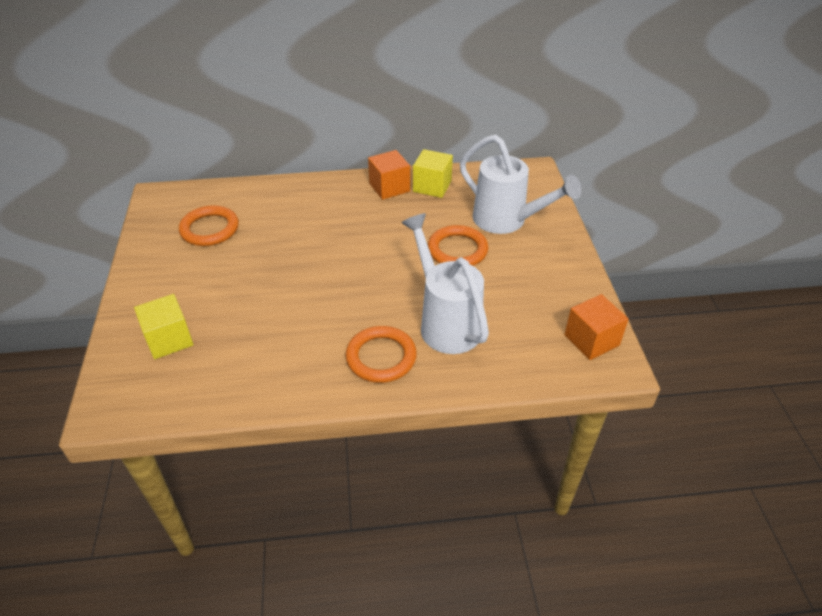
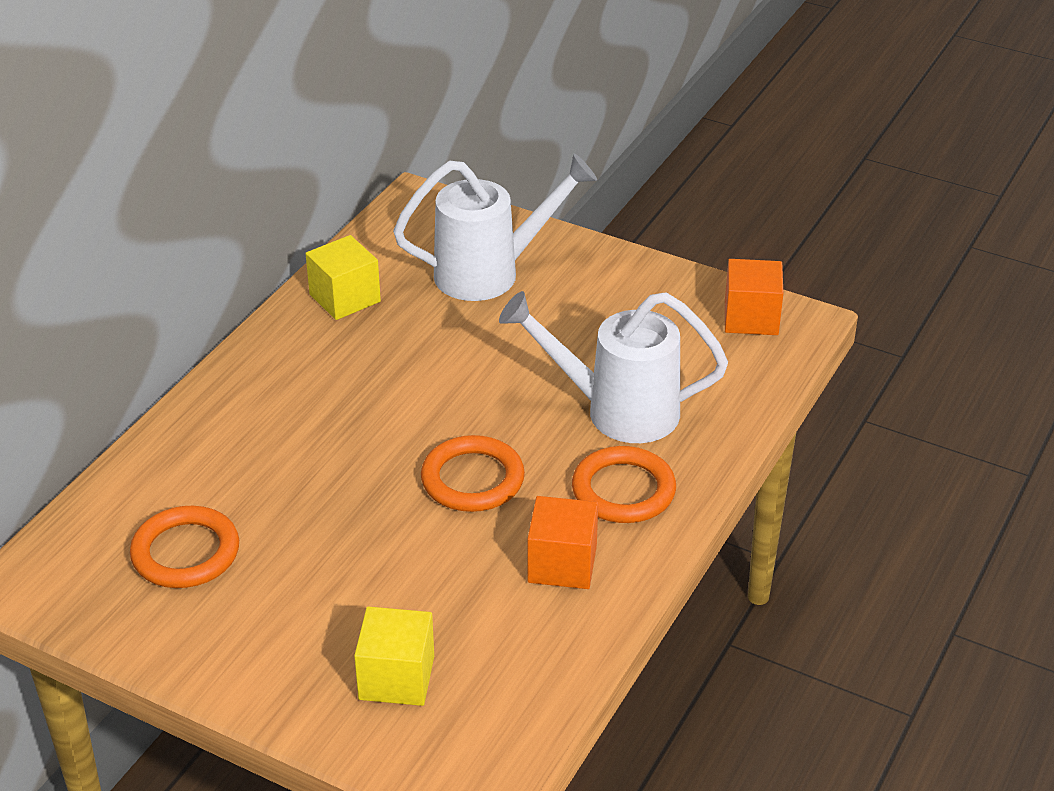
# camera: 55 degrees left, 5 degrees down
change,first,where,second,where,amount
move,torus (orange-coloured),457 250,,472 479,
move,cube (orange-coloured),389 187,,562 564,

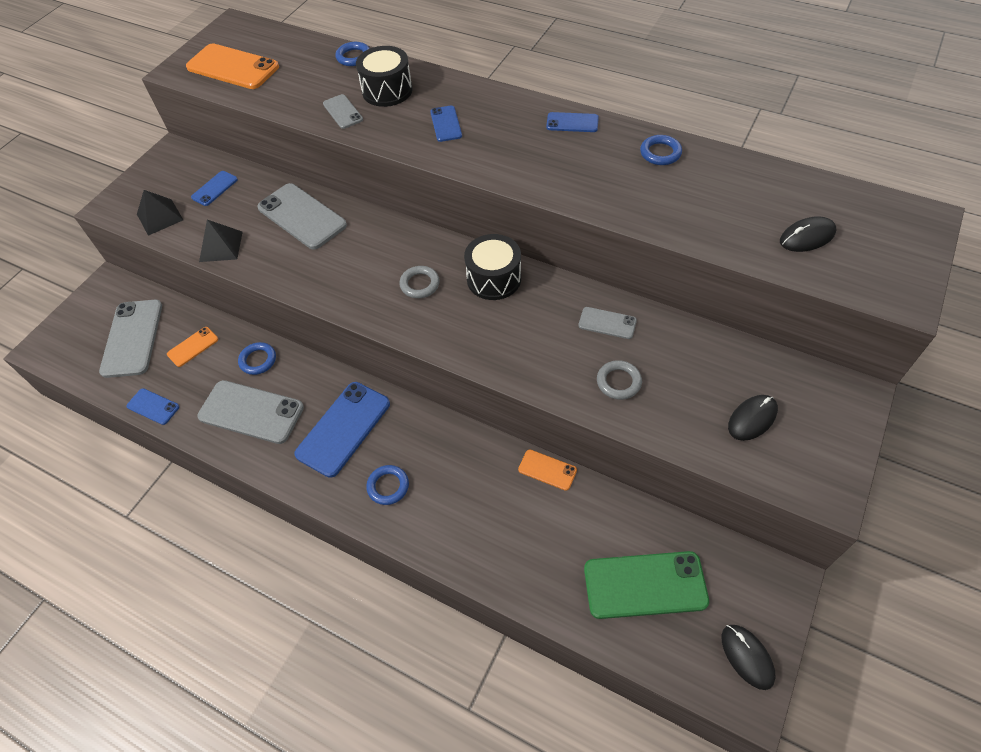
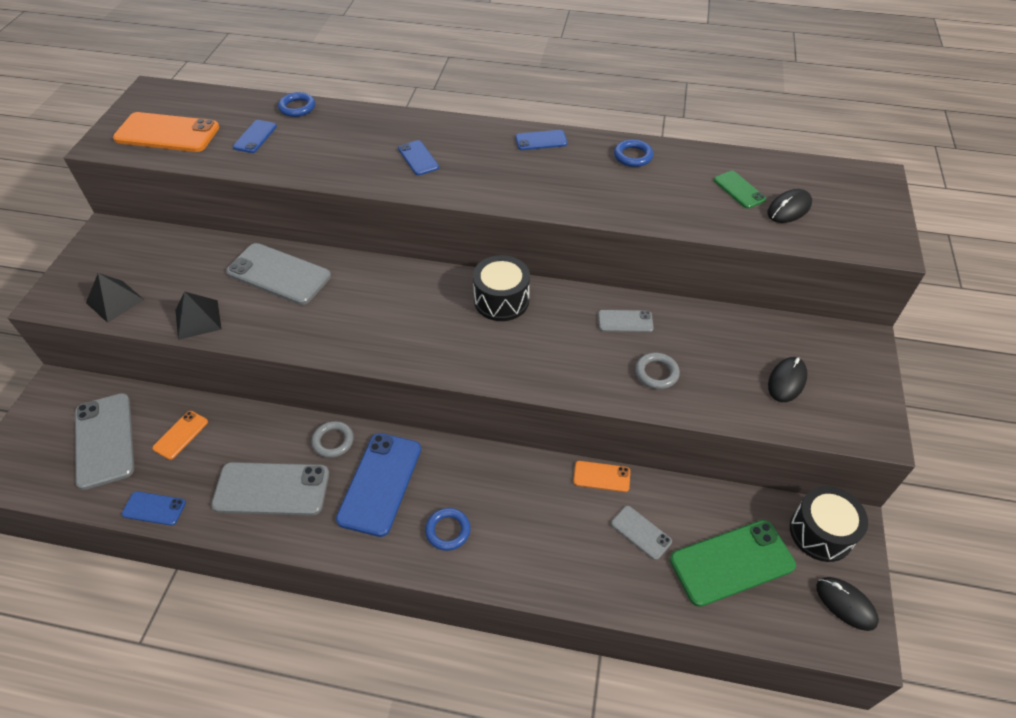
# camera: 20 degrees left, 5 degrees down
change,first,where,second,where,amount
move,mobile phone (royal blue),214 188,,255 137,
move,torus (ash-grey),420 284,,333 441,
move,mobile phone (ash-grey),342 112,,640 532,
insert,,,mobile phone (green),739 190,
move,drum (jet-black),387 90,,821 532,
delete,torus (royal blue),258 360,,,

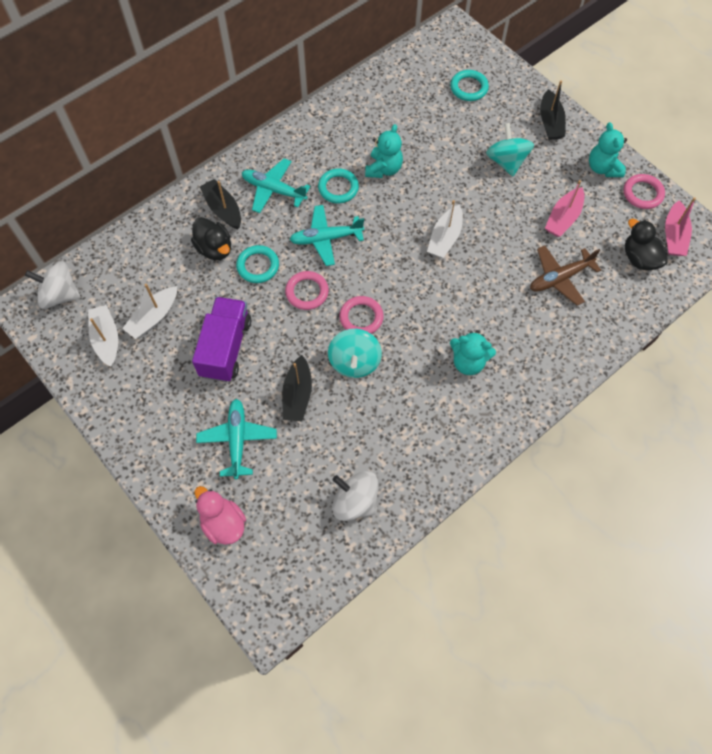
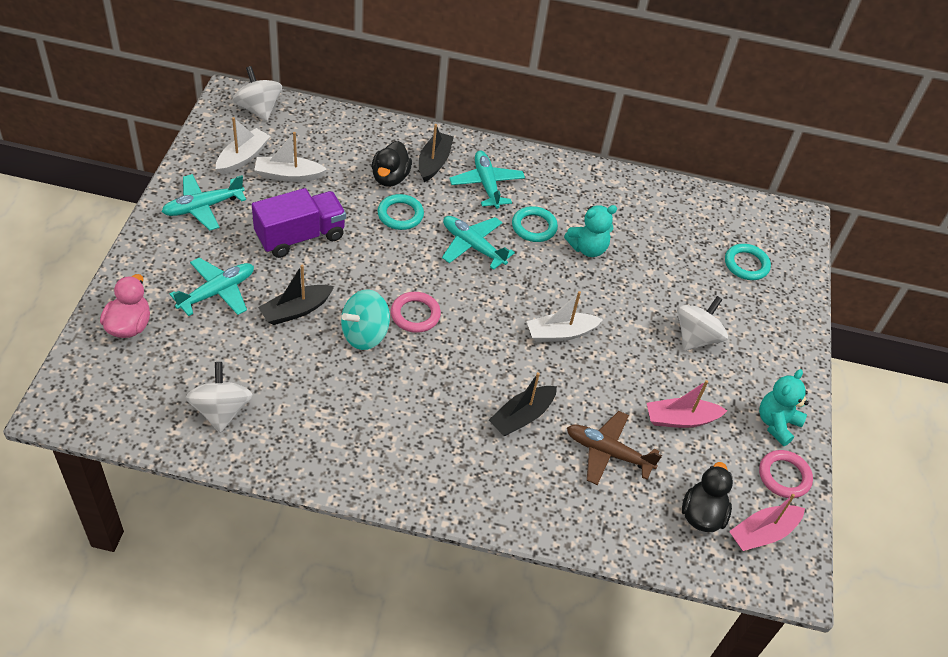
# camera: 45 degrees right, 15 degrees down
change,first,where,second,where,amount
insert,,,aeroplane (aqua),203 207,
move,sailboat (jet-black),550 122,,522 417,
recolor,whirligig (aqua),506 161,whirligig (pure white),696 337,
delete,torus (pink),307 292,,,
delete,teddy (aqua),468 362,,,

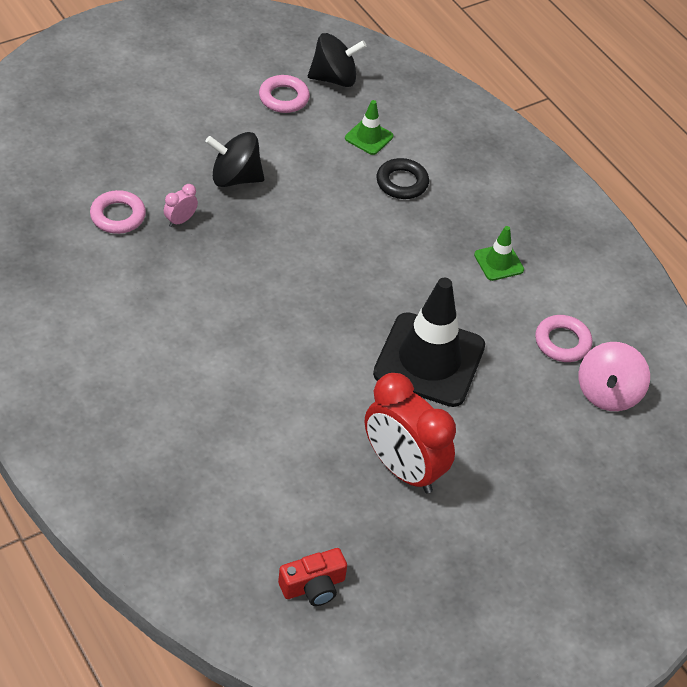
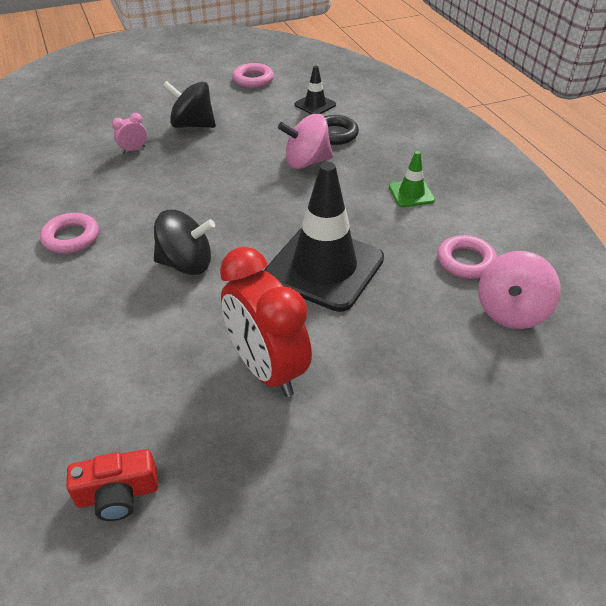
# camera: 15 degrees right, 5 degrees down
change,first,where,second,where,amount
move,torus (pink),118 216,,71 237,
move,whirligig (jet-black),334 78,,186 264,
insert,,,whirligig (pink),306 162,
recolor,safety cone (green),369 137,safety cone (jet-black),315 105,

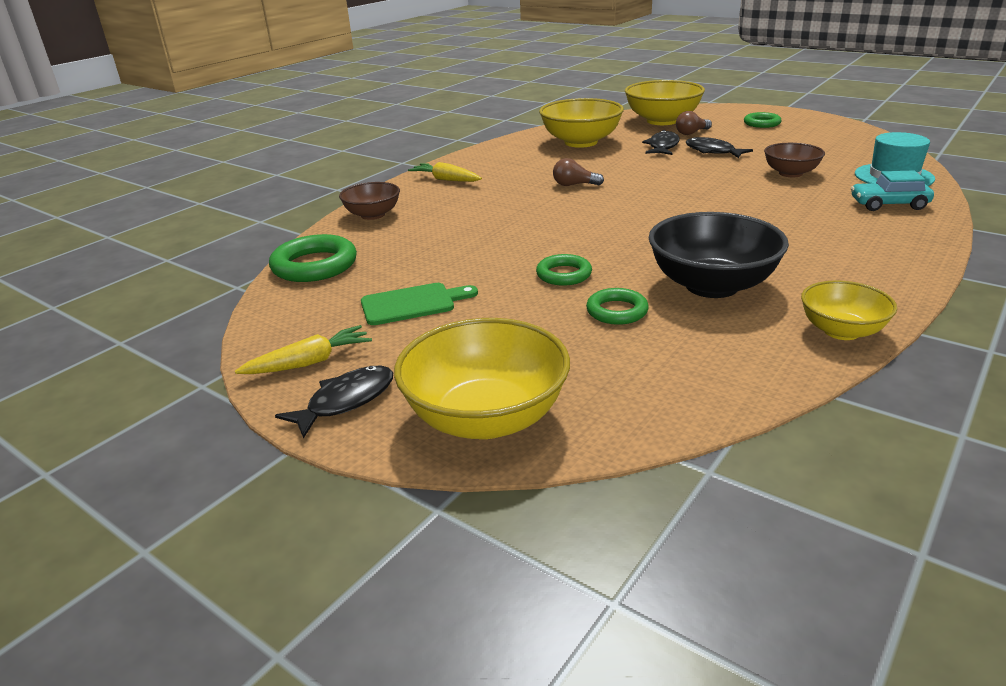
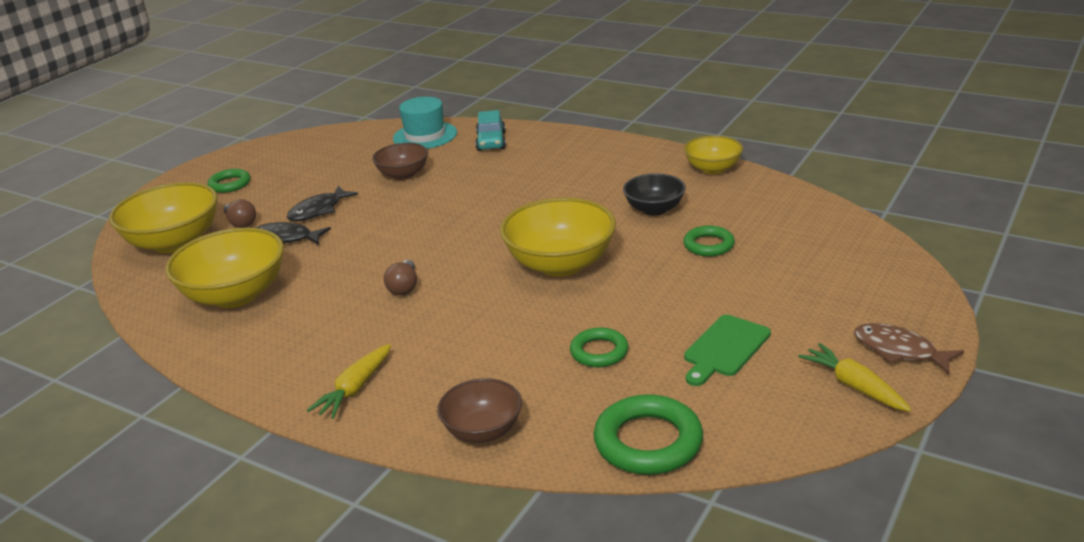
# camera: 95 degrees left, 0 degrees up
change,first,where,second,where,amount
move,serving bowl (bright yellow),486 418,,560 264,
move,torus (green),564 274,,599 352,
resize,serving bowl (jet-black),711 285,,654 209,x0.59
rotate,bread board (green),413 304,,724 348,120 degrees counterclockwise
recolor,fish (jet-black),346 401,fish (russet),899 350,

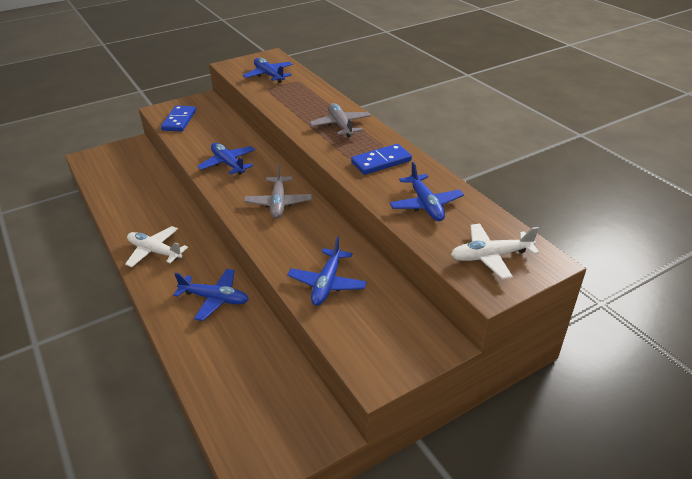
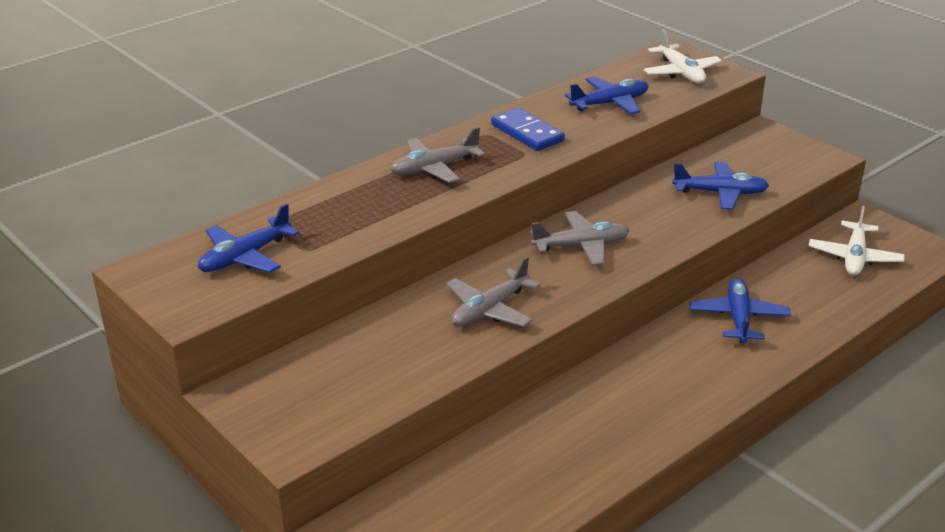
# camera: 100 degrees left, 5 degrees down
change,first,where,second,where,amount
recolor,aeroplane (royal blue),228 163,aeroplane (ash-grey),489 310,
move,aeroplane (pure white),154 251,,854 257,
delete,domino tile (royal blue),179 120,,,

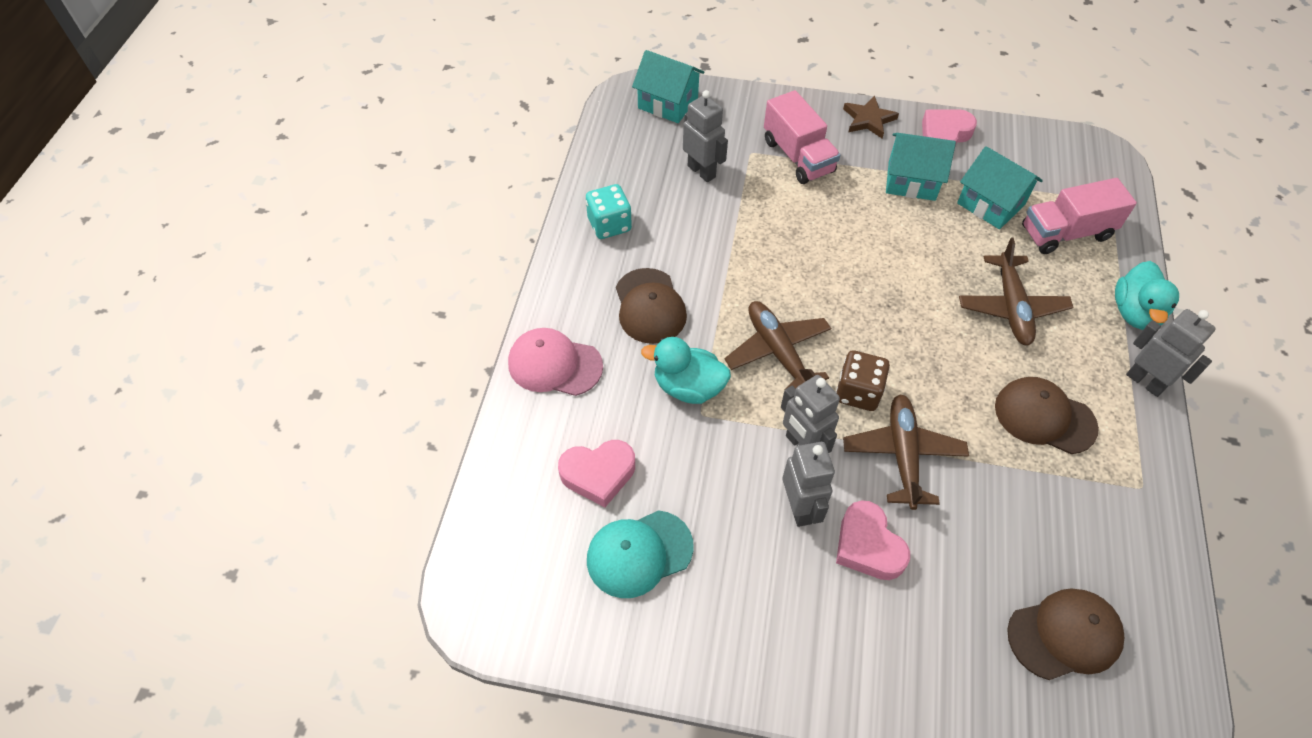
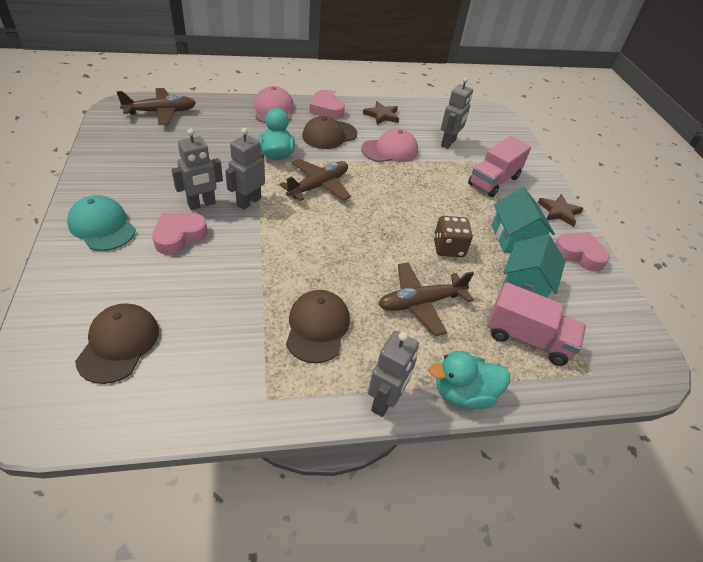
# camera: 65 degrees right, 10 degrees down
change,first,where,second,where,amount
move,peaked cap (aqua),639 553,,102 226,
rotate,peaked cap (russet),1064 635,,119 344,135 degrees counterclockwise
move,aeroplane (russet),903 454,,161 112,
move,love heart (pink),598 474,,326 109,
insert,,,peaked cap (pink),390 150,
replace,game die (aqua),609 225,five-pointed star (russet),382 115,
move,game die (russet),858 392,,448 248,
rotate,toy truck (pink),1066 233,,527 338,150 degrees clockwise
delete,cottage (aqua),668 103,,,

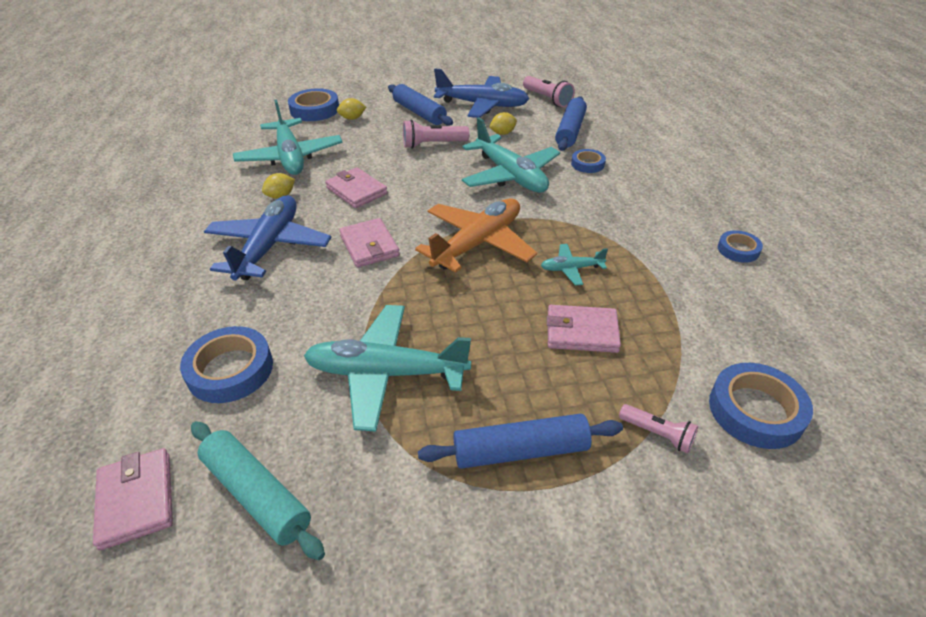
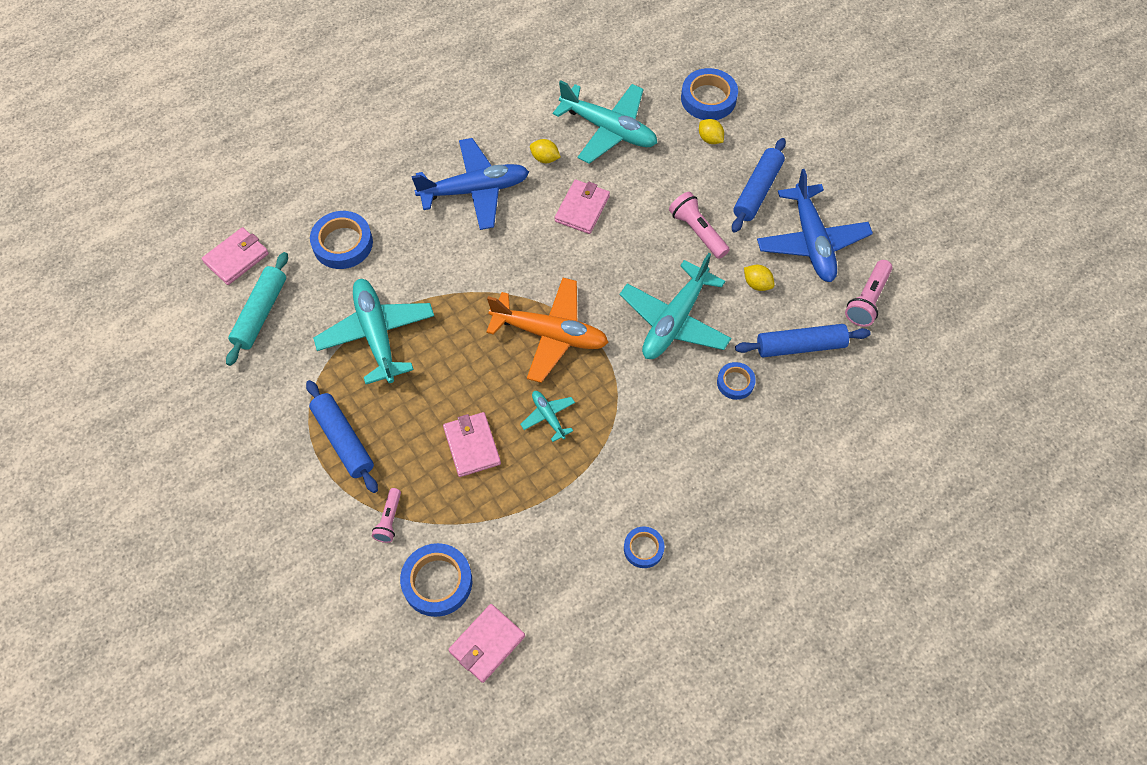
# camera: 65 degrees right, 20 degrees up
change,first,where,second,where,amount
move,wallet (pink),369 246,,487 644,
rotate,aeroplane (aqua),290 157,,609 130,105 degrees counterclockwise

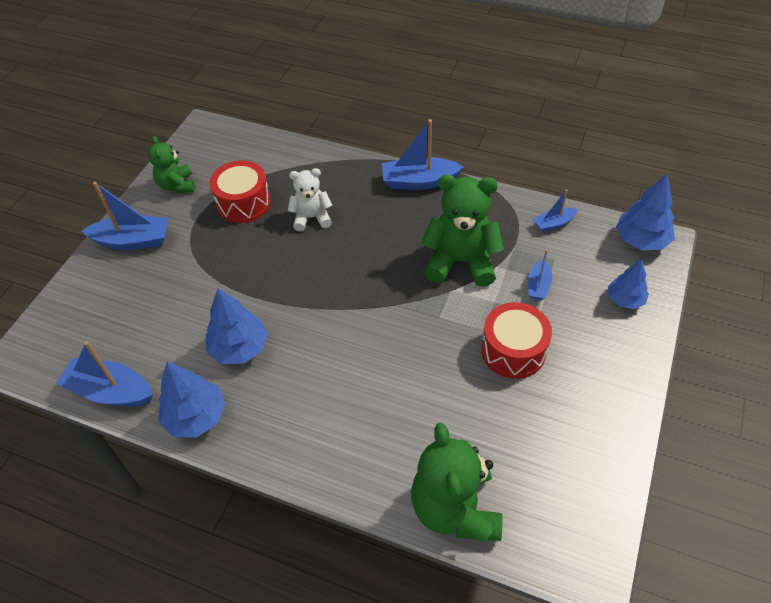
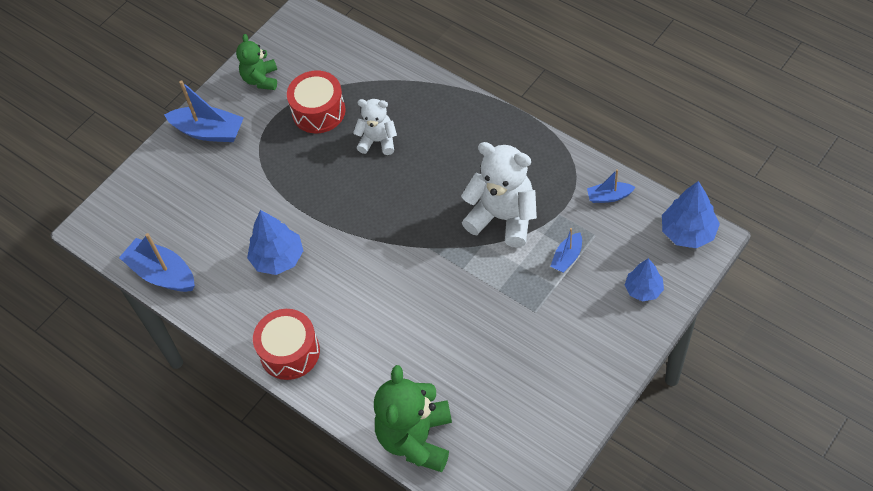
# camera: 20 degrees right, 5 degrees up
change,first,where,second,where,amount
move,drum (scarlet),513 350,,289 352,
recolor,teddy (green),461 262,teddy (pure white),503 217,
delete,tree (royal blue),196 417,,,
delete,sailboat (royal blue),419 182,,,

